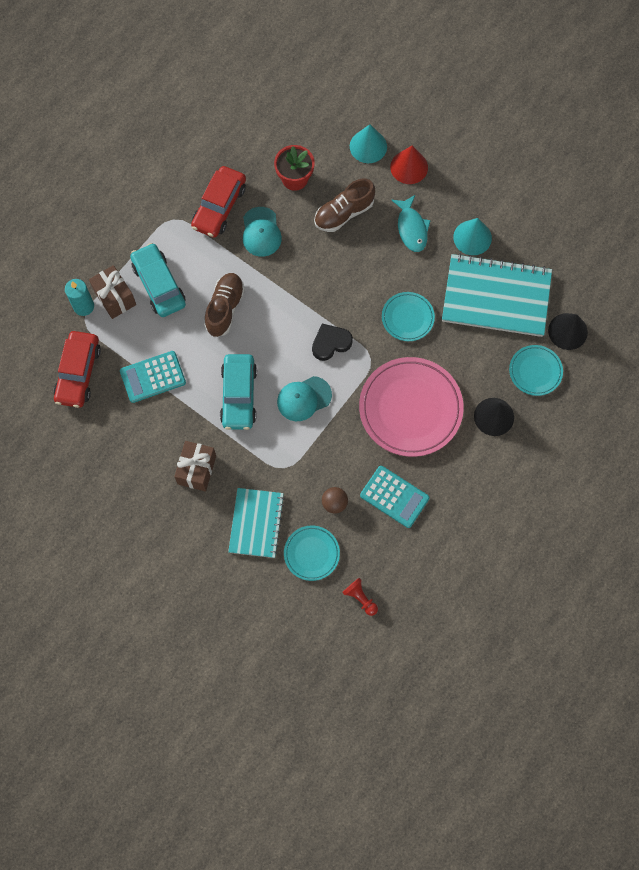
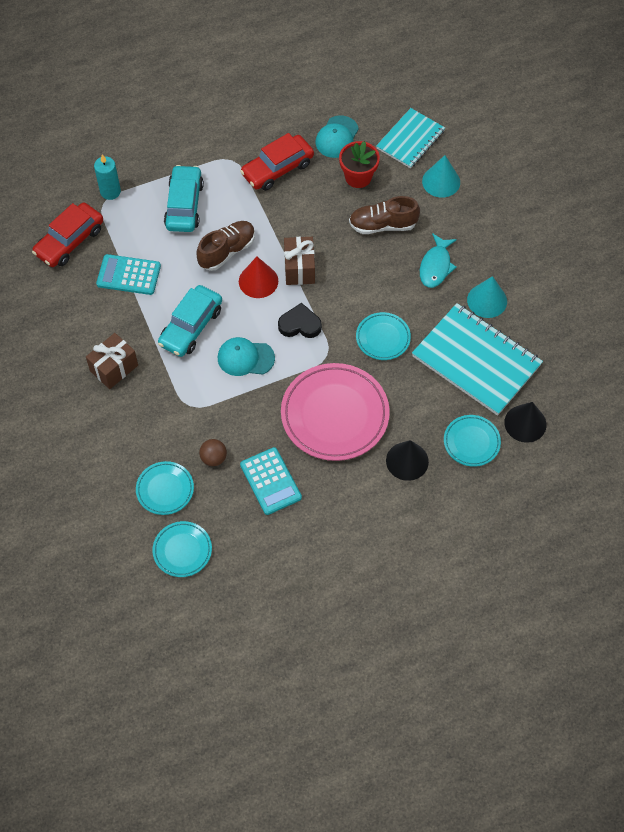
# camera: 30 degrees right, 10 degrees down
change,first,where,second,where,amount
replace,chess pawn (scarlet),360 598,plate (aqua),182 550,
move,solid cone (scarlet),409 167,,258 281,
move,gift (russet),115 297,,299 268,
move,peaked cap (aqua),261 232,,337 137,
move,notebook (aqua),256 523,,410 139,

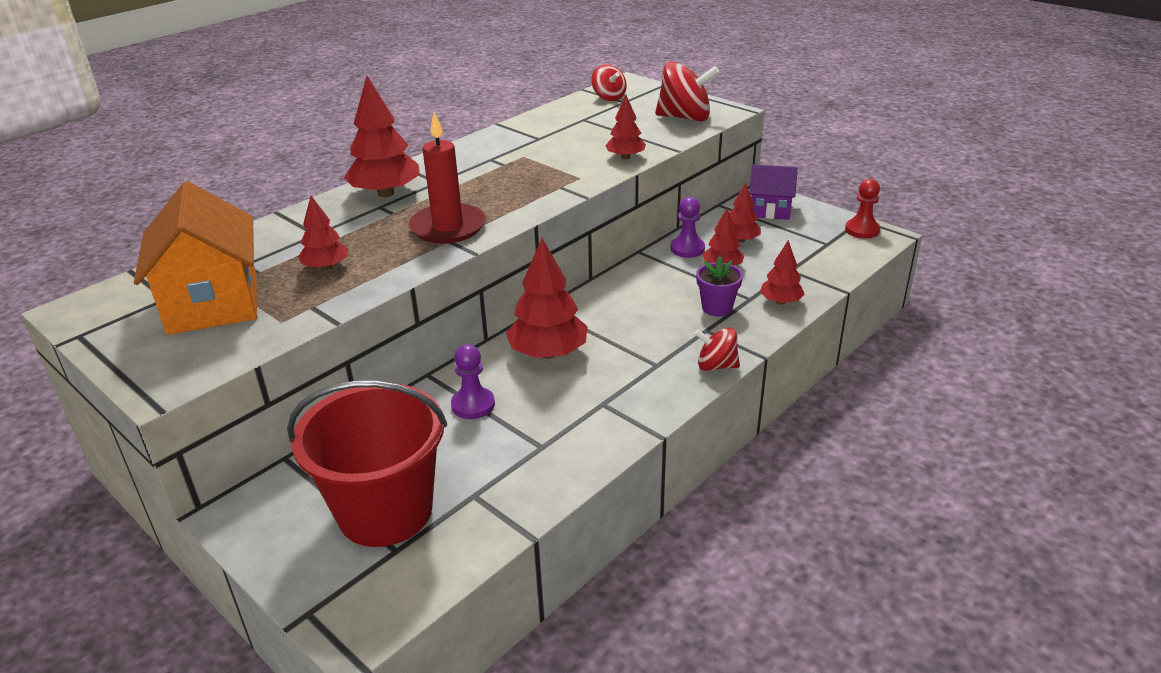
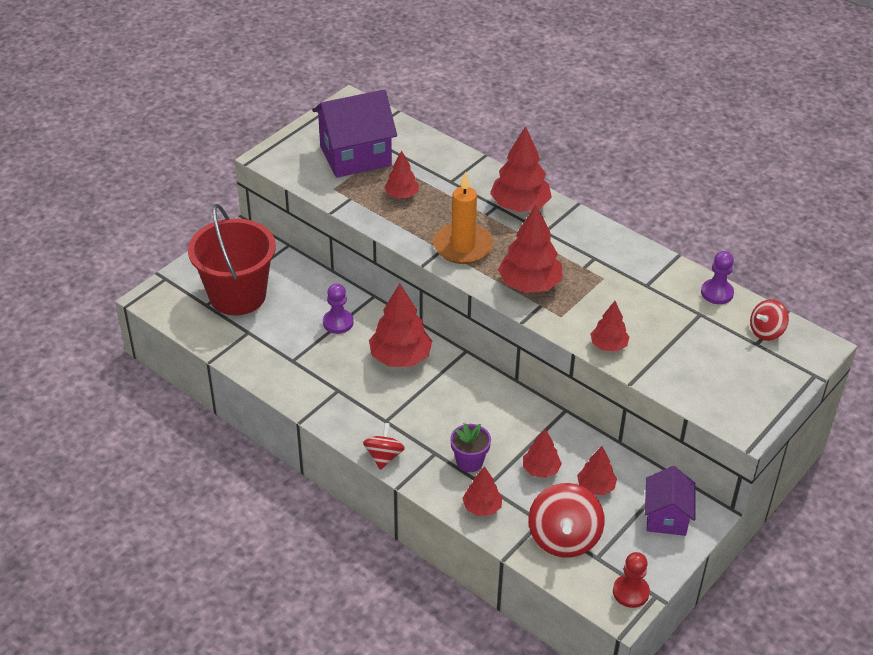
# camera: 85 degrees right, 10 degrees up
change,first,where,second,where,amount
recolor,cottage (orange-coloured),213 303,cottage (violet),355 156,
recolor,wax candle (scarlet),448 227,wax candle (orange-coloured),463 246,
insert,,,tree (scarlet),529 284,
move,whirligig (scarlet),685 118,,564 538,
move,chess pawn (violet),687 249,,717 293,

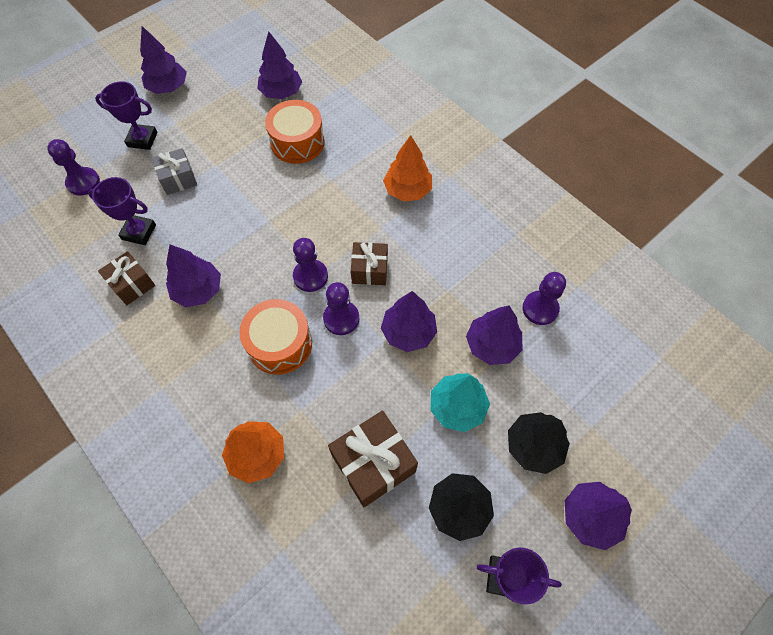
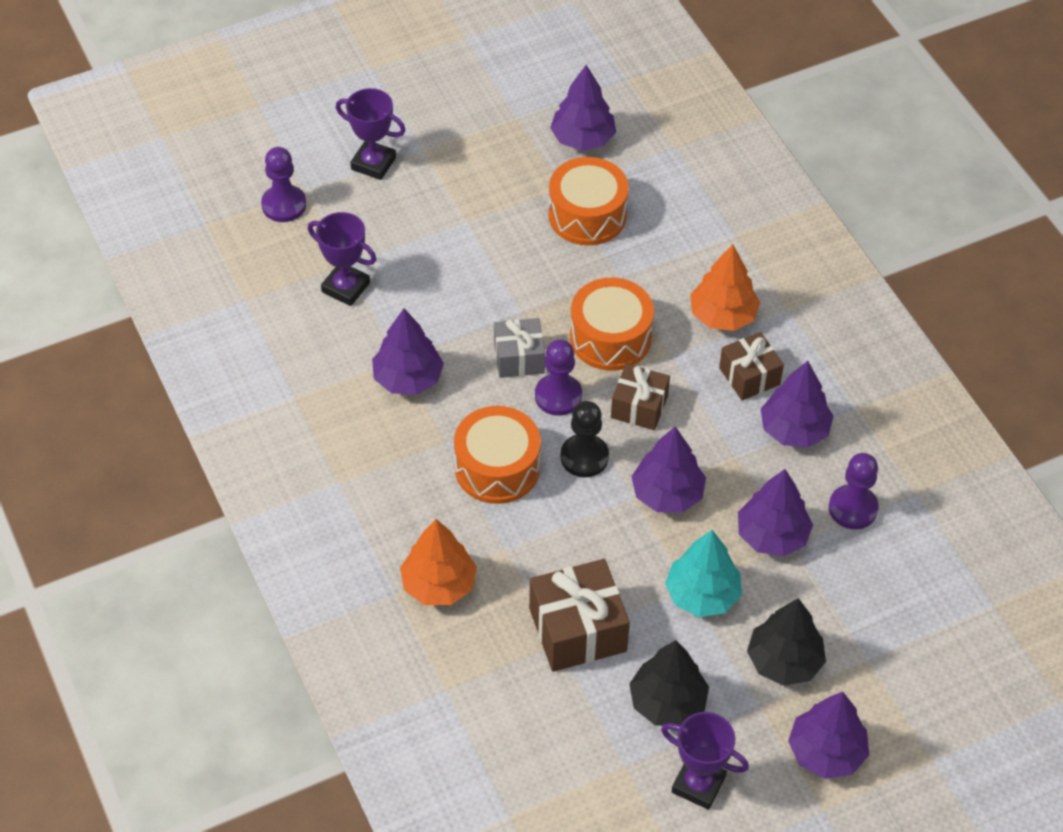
# camera: 15 degrees right, 10 degrees down
change,first,where,second,where,amount
move,gift (ash-grey),178 179,,519 358,
recolor,chess pawn (violet),341 318,chess pawn (jet-black),584 457,
insert,,,drum (orange-coloured),610 337,
move,gift (russet),132 284,,749 376,
move,tree (violet),168 87,,794 430,

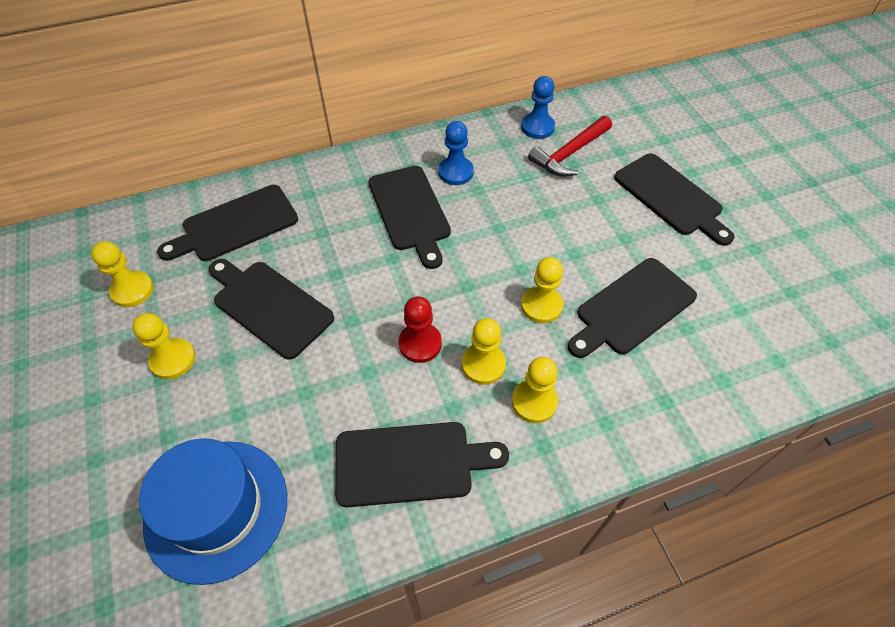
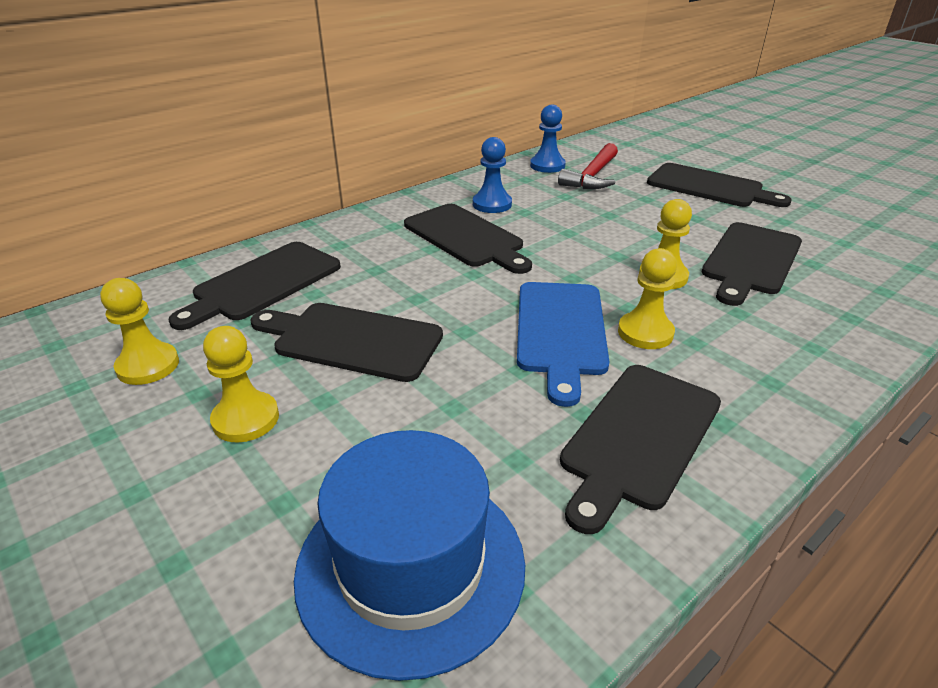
# camera: 20 degrees left, 20 degrees down
change,first,where,second,where,amount
replace,chess pawn (scarlet),420 343,bread board (royal blue),560 332,
rotate,bread board (jet-black),410 463,,639 438,150 degrees clockwise
delete,chess pawn (bright yellow),534 402,,,

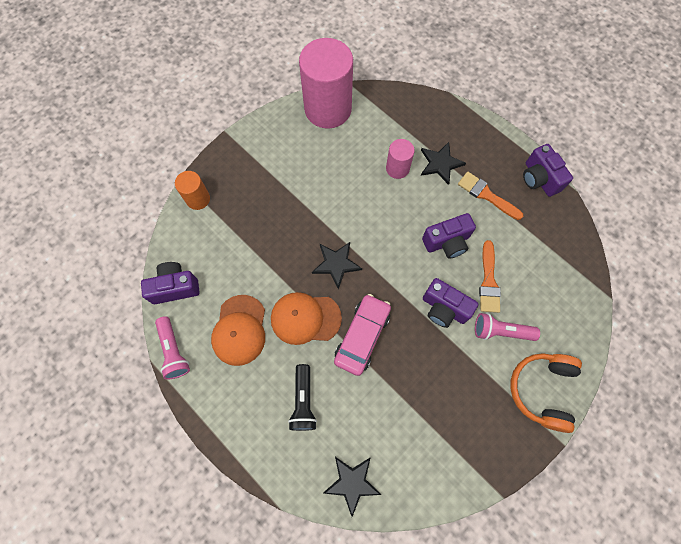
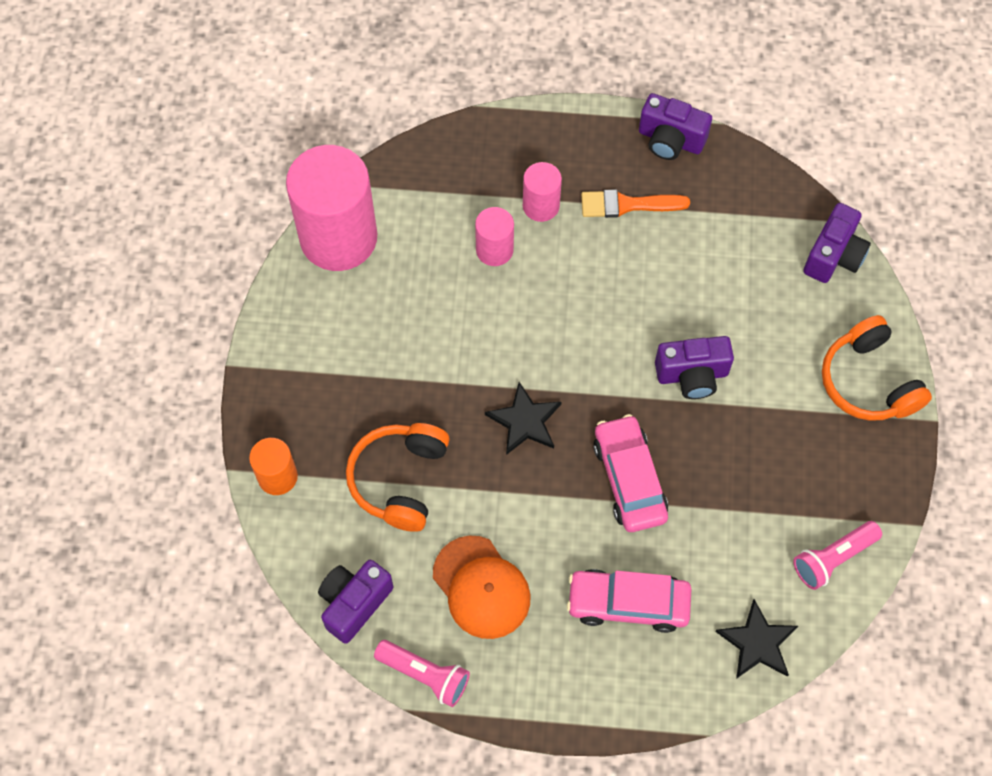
# camera: 40 degrees left, 5 degrees down
change,first,where,second,where,amount
insert,,,headset (orange-coloured),399 480,
replace,five-pointed star (jet-black),440 163,cylinder (pink),541 206,
replace,flashlight (jet-black),303 401,automobile (pink),628 603,
move,flashlight (pink),501 331,,833 558,
move,compact camera (violet),447 242,,833 256,
delete,peaked cap (orange-coloured),305 318,,,
delete,paintbrush (orange-coloured),488 281,,,

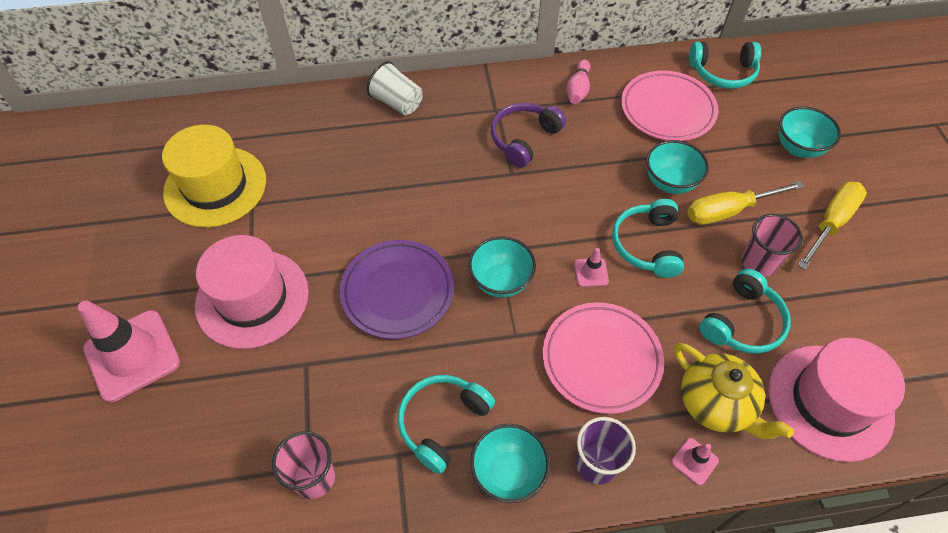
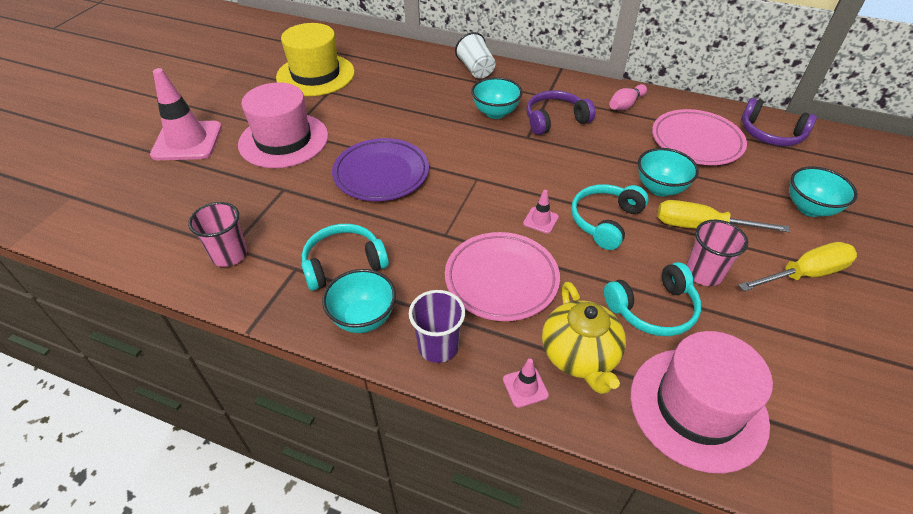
# camera: 30 degrees right, 10 degrees down
change,first,where,second,where,amount
move,serving bowl (aqua),501 281,,495 113,
recolor,headset (aqua),723 72,headset (violet),770 134,

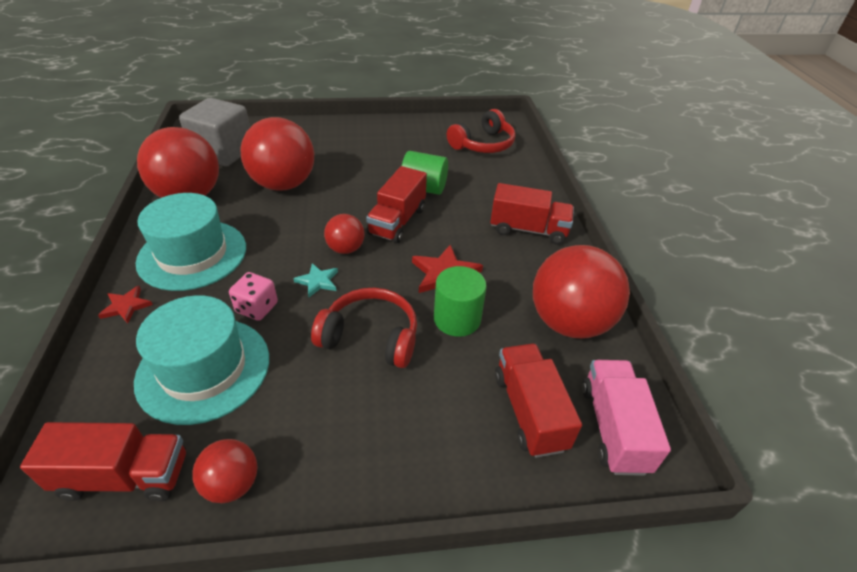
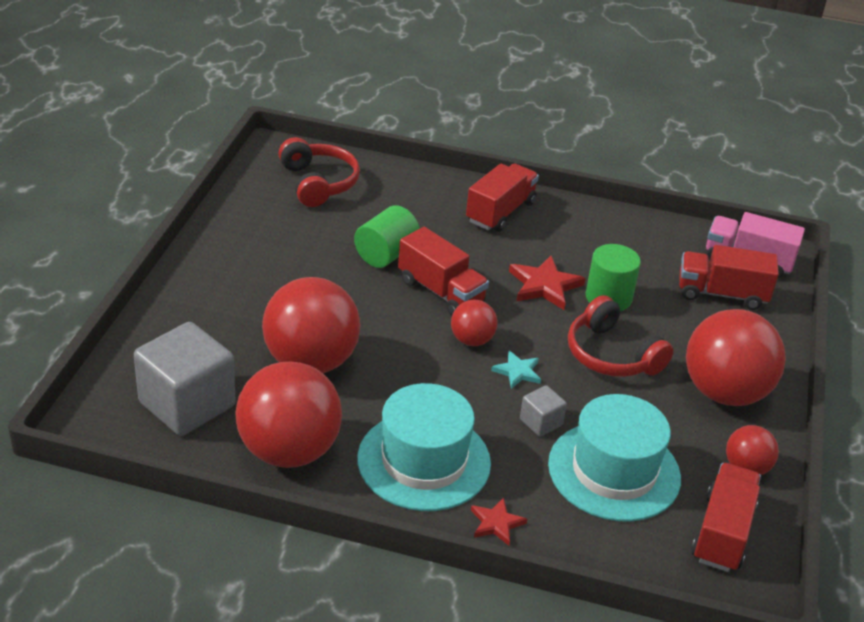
# camera: 70 degrees left, 5 degrees down
change,first,where,second,where,amount
replace,game die (pink),257 308,cube (ash-grey),541 422,
rotate,headset (scarlet),371 337,,611 355,75 degrees counterclockwise
move,play ball (scarlet),569 322,,724 392,

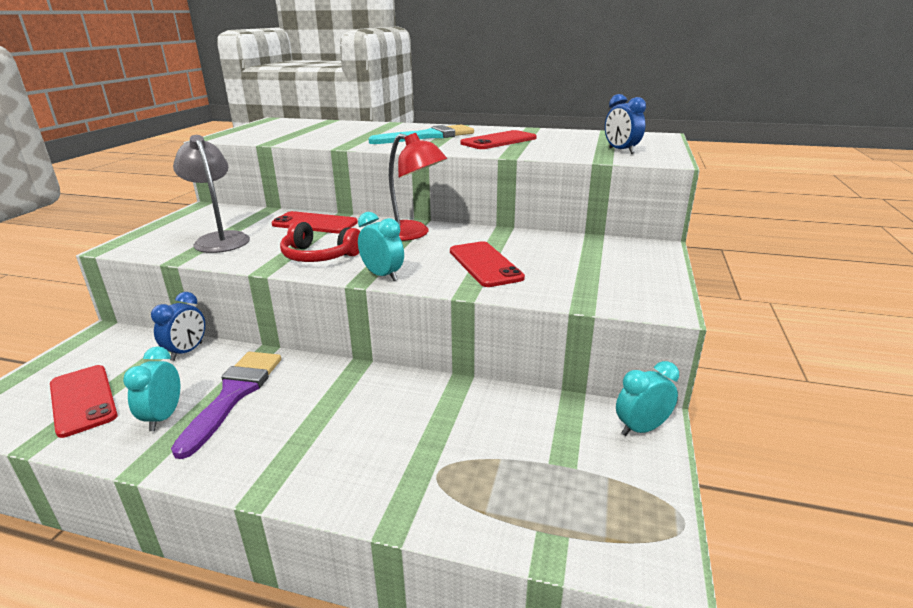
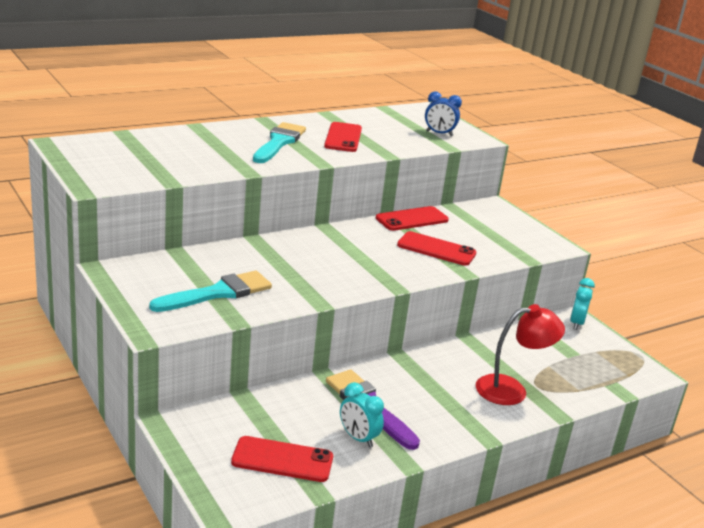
# camera: 50 degrees left, 0 degrees up
change,first,where,second,where,amount
replace,lamp (ash-grey),220 239,paintbrush (aqua),218 293,
move,mobile phone (scarlet),315 223,,412 219,
move,lamp (scarlet),412 234,,511 390,
delete,alarm clock (royal blue),187 351,,,
delete,headset (scarlet),319 256,,,
delete,alarm clock (aqua),383 275,,,

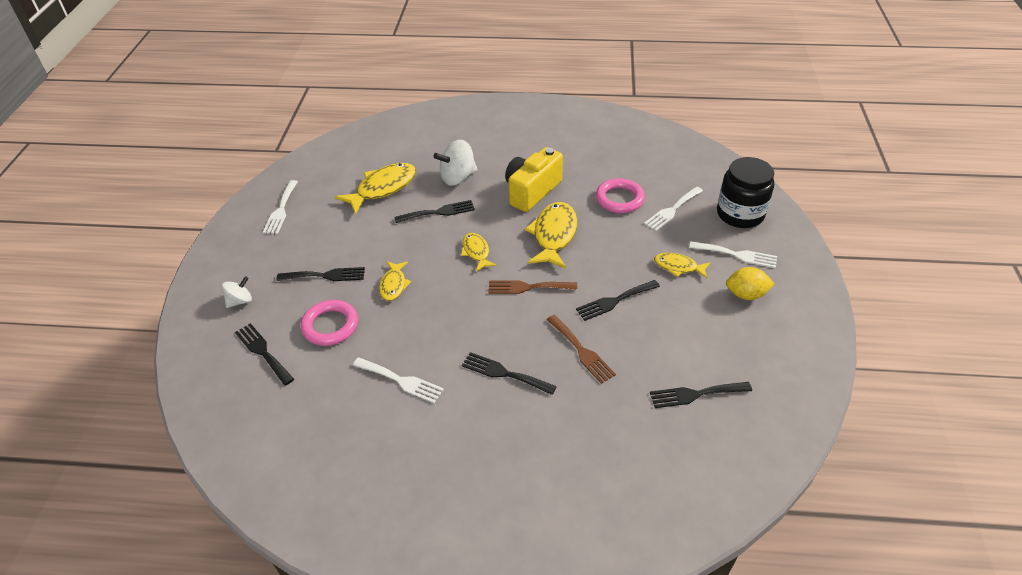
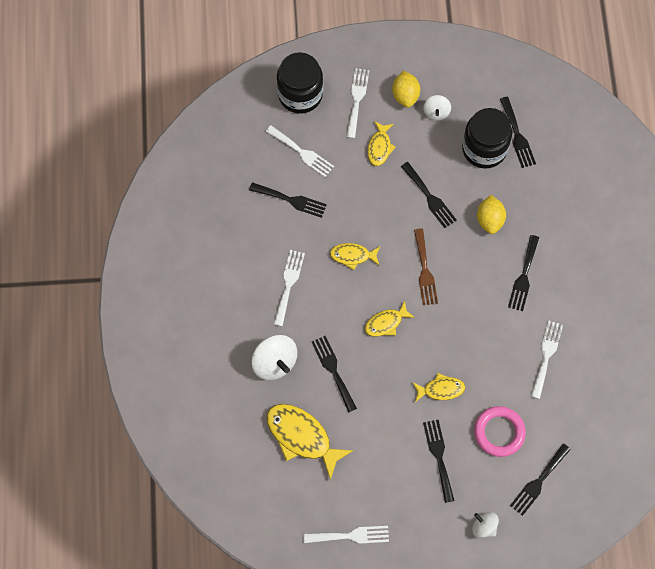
# camera: 100 degrees left, 25 degrees up
change,first,where,second,where,amount
replace,torus (pink),619 199,table fork (jet-black),291 200,
replace,compact camera (bright yellow),531 191,table fork (pure white),289 284,
resize,fish (bright yellow),554 235,,352 256,x0.57
insert,,,whirligig (pure white),436 112,
insert,,,jar (jet-black),484 149,
replace,table fork (russet),581 351,citrus fruit (bright yellow),490 220,

